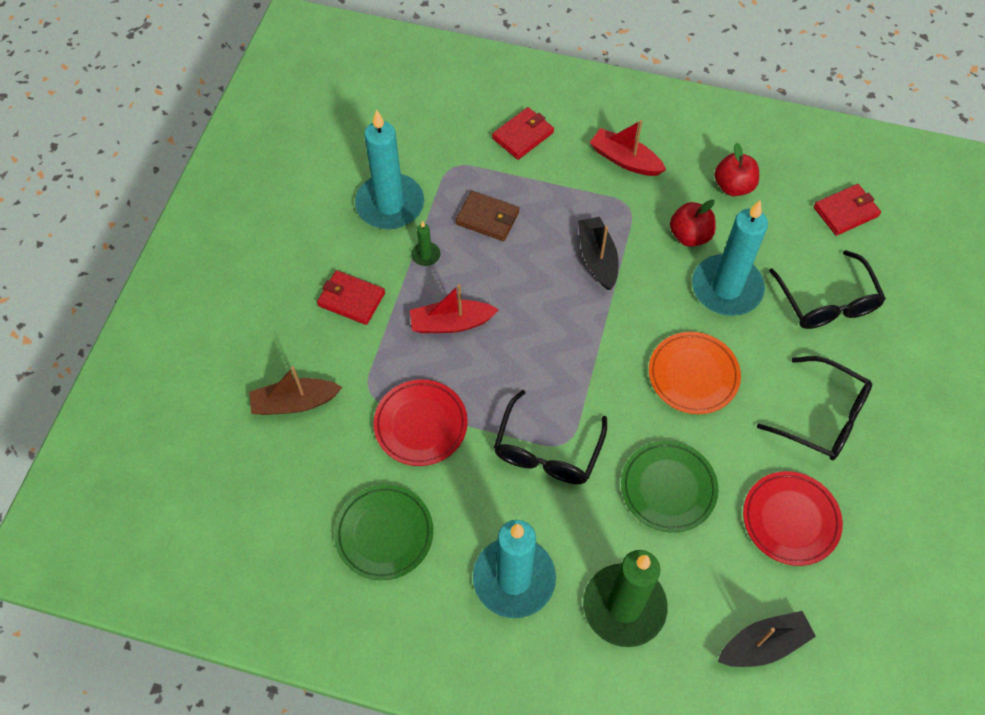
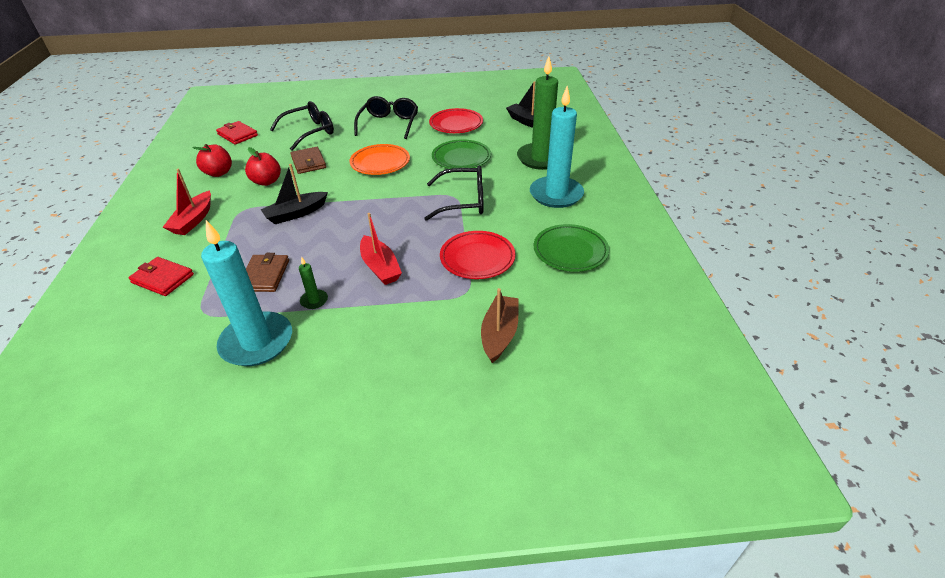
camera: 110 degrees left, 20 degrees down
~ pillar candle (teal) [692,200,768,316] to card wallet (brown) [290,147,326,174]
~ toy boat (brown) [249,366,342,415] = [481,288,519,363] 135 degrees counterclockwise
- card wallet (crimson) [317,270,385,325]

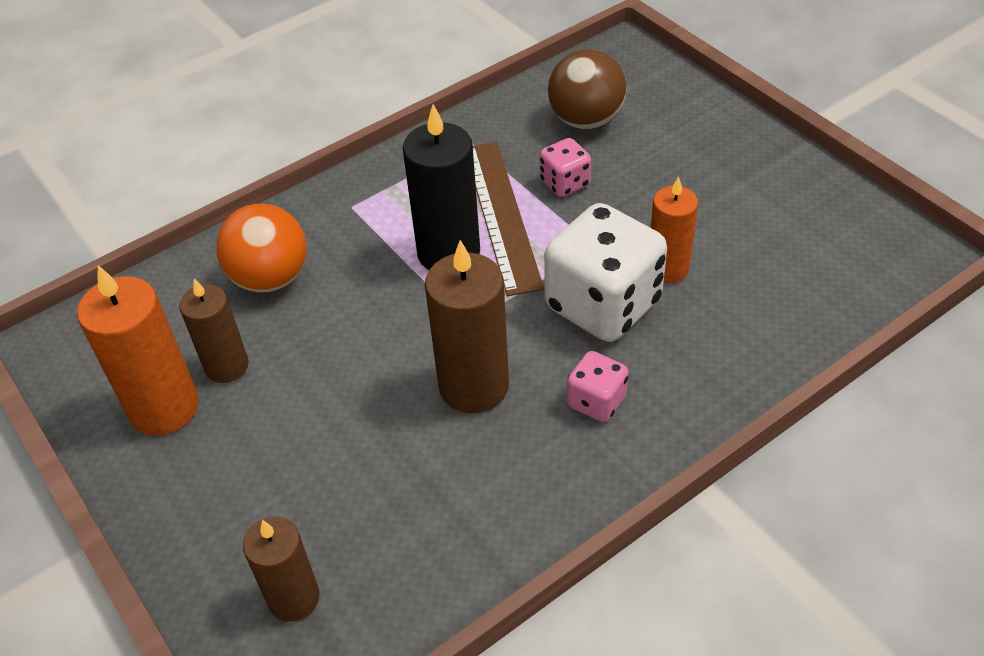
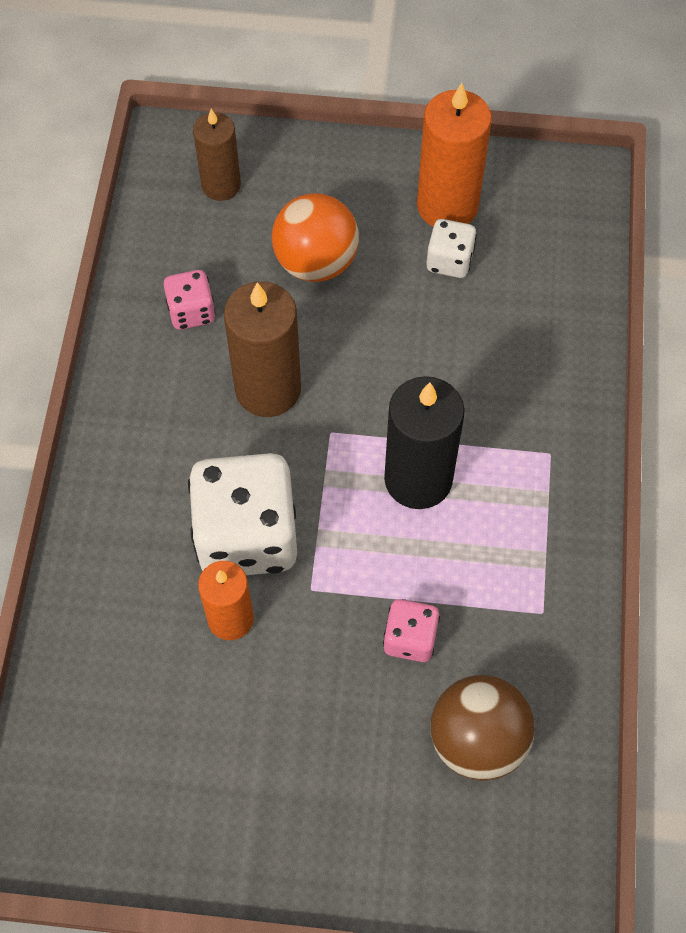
camera: 130 degrees right, 15 degrees up
~ die (rosy) [567,351,629,422] to [164,270,216,330]
~ play ball (orange) [216,204,307,293] to [272,193,359,282]
~ pillar candle (brown) [179,278,249,383] to die (white) [426,219,477,278]
- straightedge (brown) [473,142,544,296]

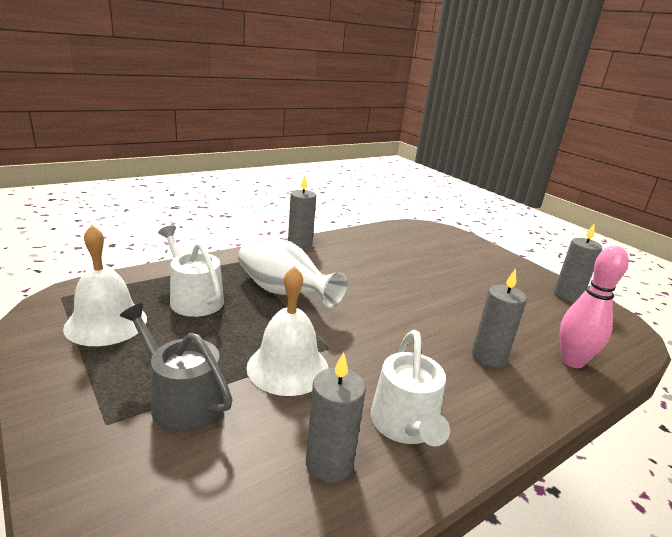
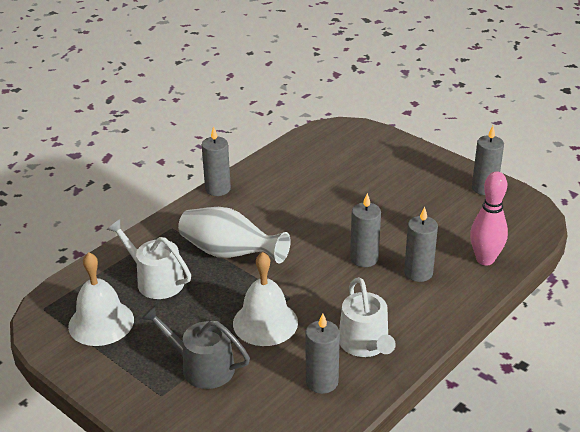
camera: 10 degrees left, 10 degrees up
+ pillar candle (ash-grey) [350,193,381,267]

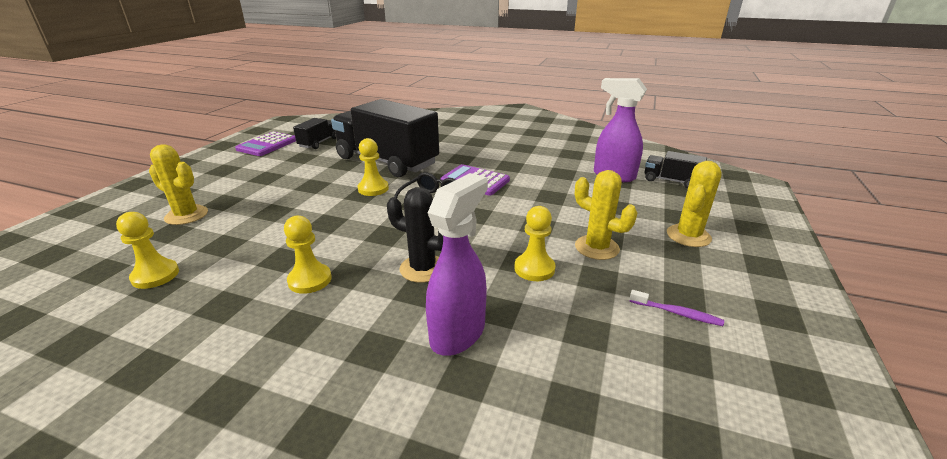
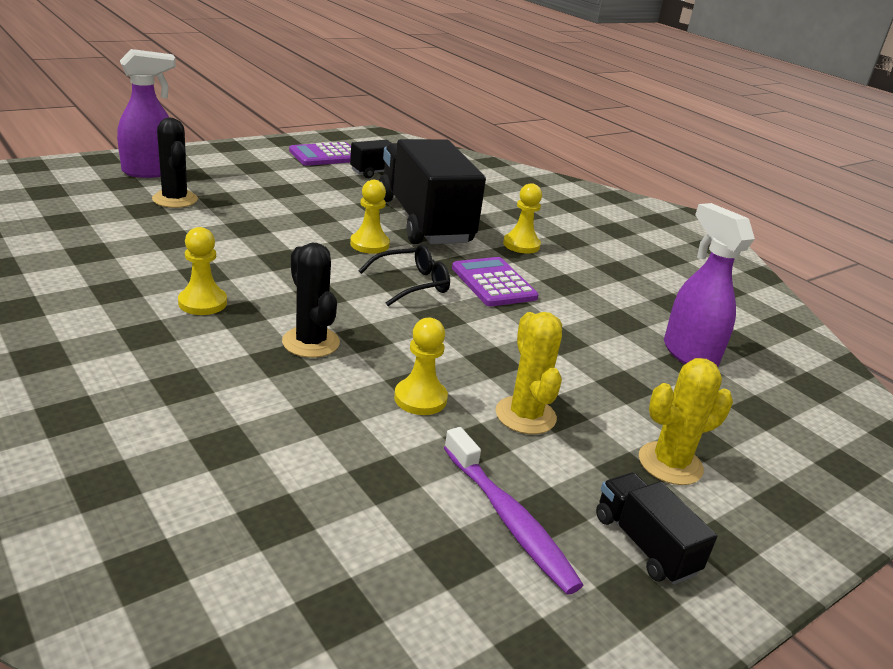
camera: 30 degrees right, 0 degrees up
~ sprayer (violet) [426,173,488,356] to [117,49,176,178]
~ prickly plant (yellow) [149,144,208,225] to prickly plant (jet-black) [152,118,198,208]
~ dental brush (violet) [629,290,724,326] = [444,427,583,595] x1.81
~ chess pawn (yellow) [116,212,179,289] to [503,183,542,254]
~ truck (jet-black) [644,151,707,188] to [596,472,717,585]

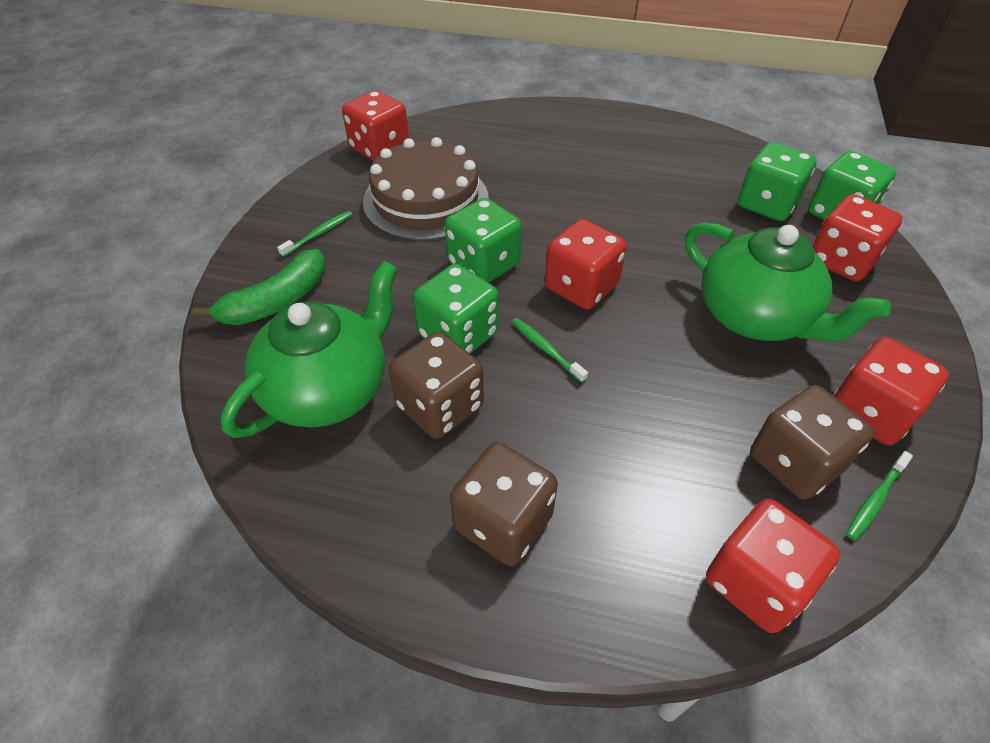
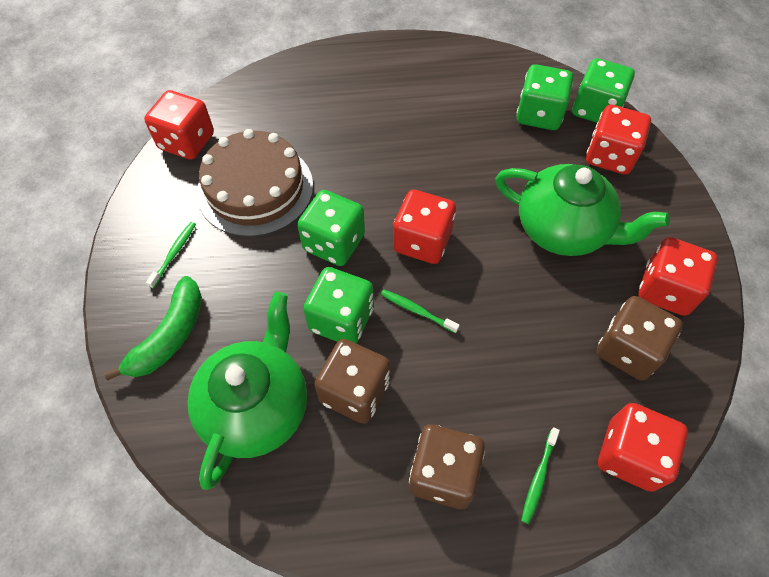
camera: 20 degrees left, 10 degrees up
~ dental brush (leaf-green) [846,451,913,540] to [521,427,560,524]

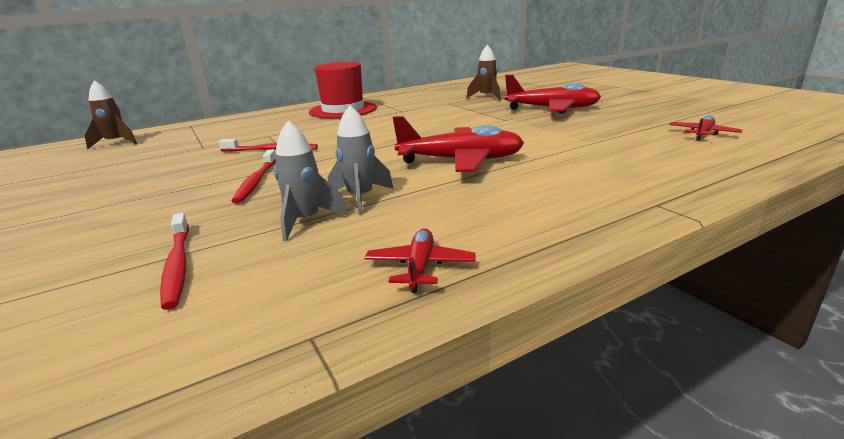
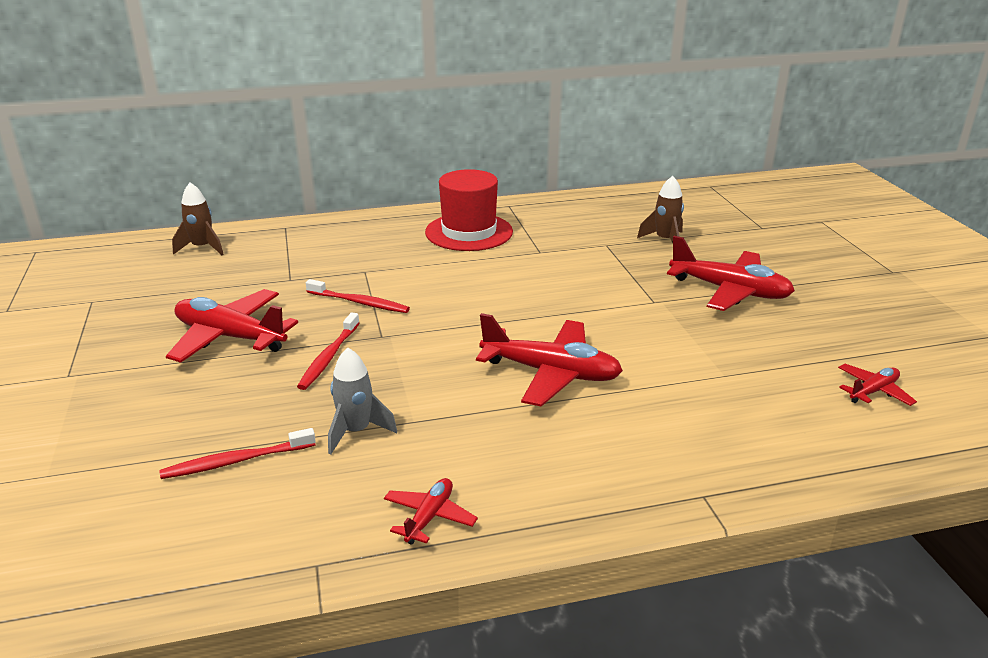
camera: 15 degrees right, 5 degrees up
~ dental brush (crimson) [160,213,189,310] = [159,428,316,479] 75 degrees clockwise
+ toy plane (crimson) [166,289,298,363]
- rocket (ash-grey) [328,105,394,214]

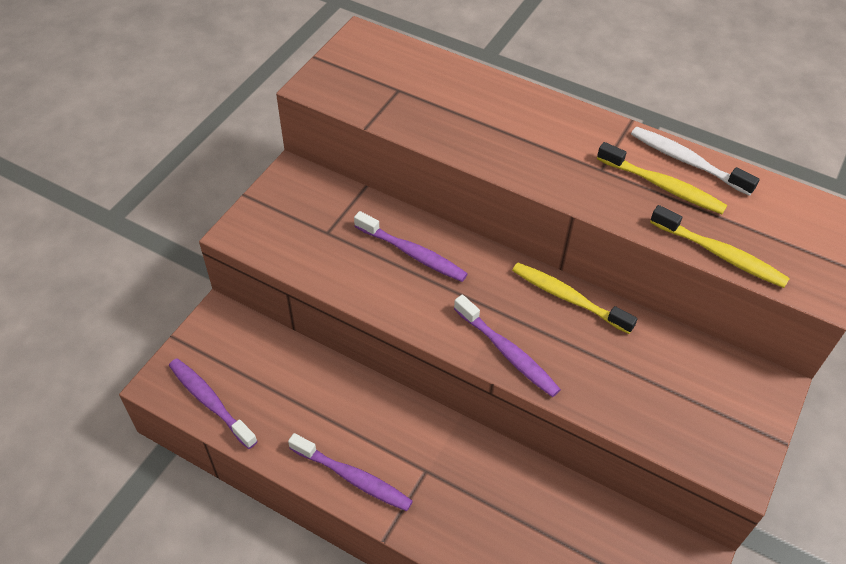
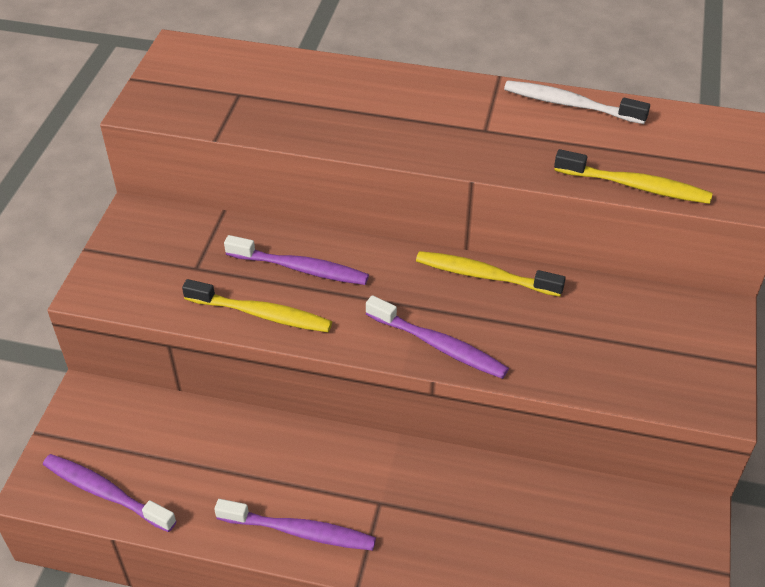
camera: 15 degrees left, 5 degrees down
~ dental brush (yellow) [597,142,727,214] to [182,279,332,332]

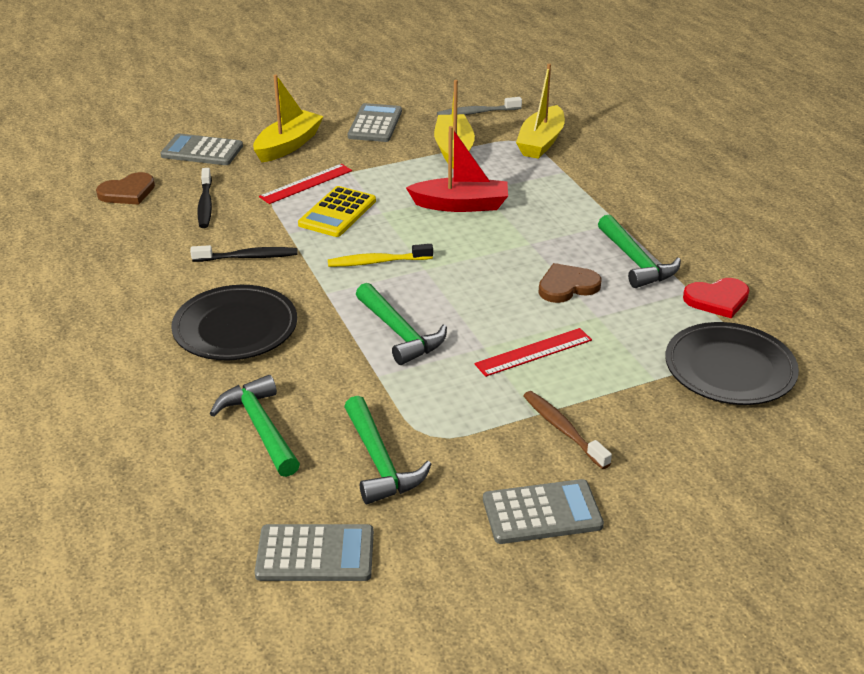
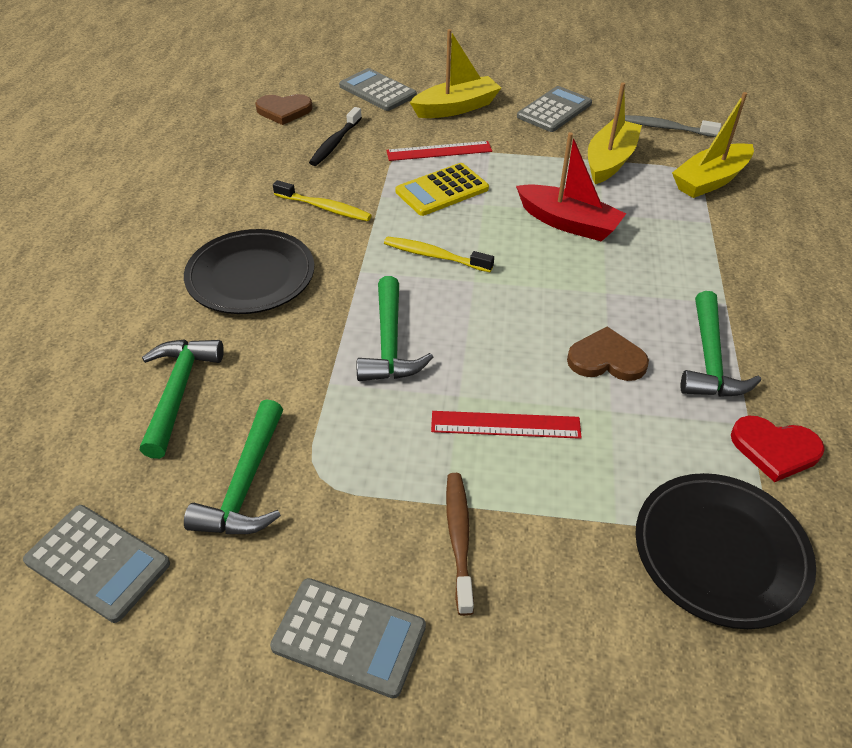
camera: 30 degrees right, 10 degrees up
~ dental brush (jet-black) [190,245,298,262] to dental brush (yellow) [273,180,372,221]

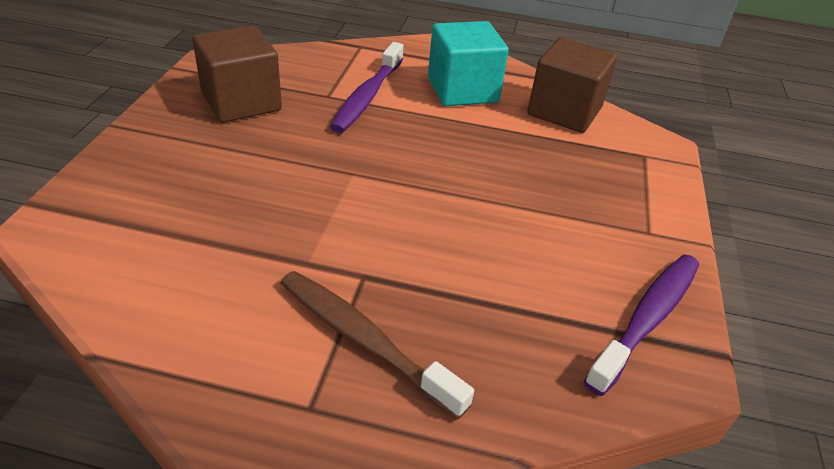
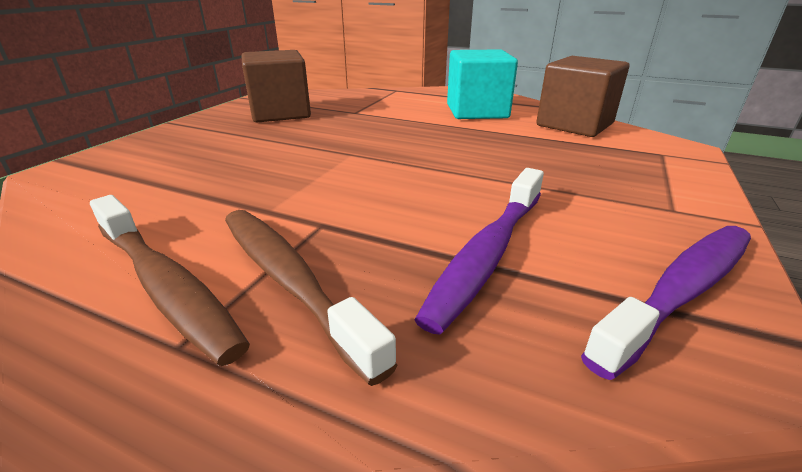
camera: 15 degrees right, 10 degrees down
+ dental brush (brown) [90,195,250,366]
~ dental brush (violet) [330,42,404,133] to [415,168,544,334]

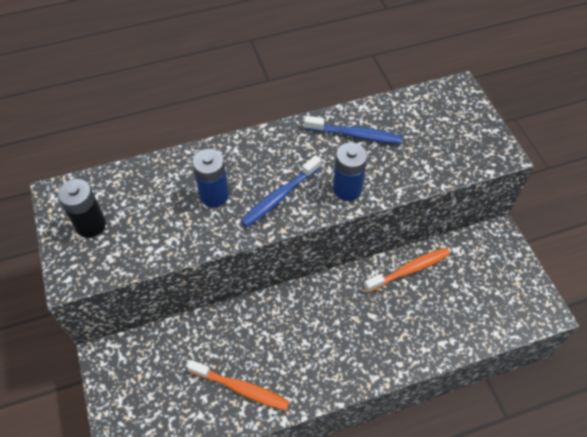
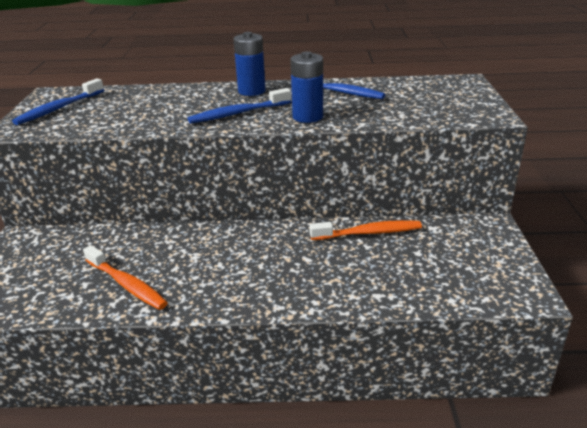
camera: 20 degrees right, 25 degrees down
~ power cell (jet-black) [58,179,106,238] to dental brush (royal blue) [12,78,104,125]
~ power cell (royal blue) [192,149,229,207] to [233,32,266,96]

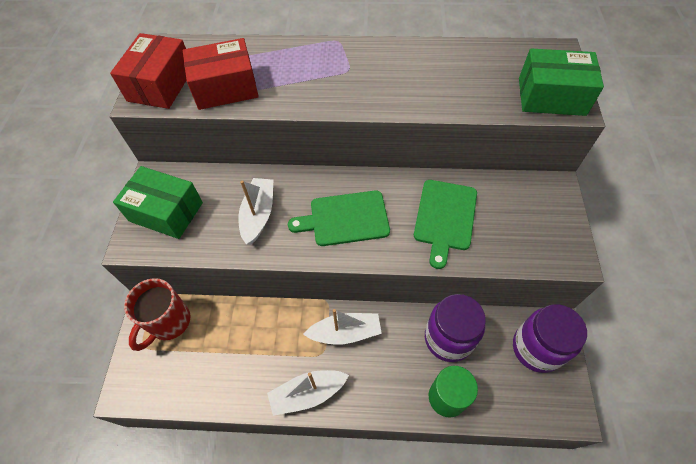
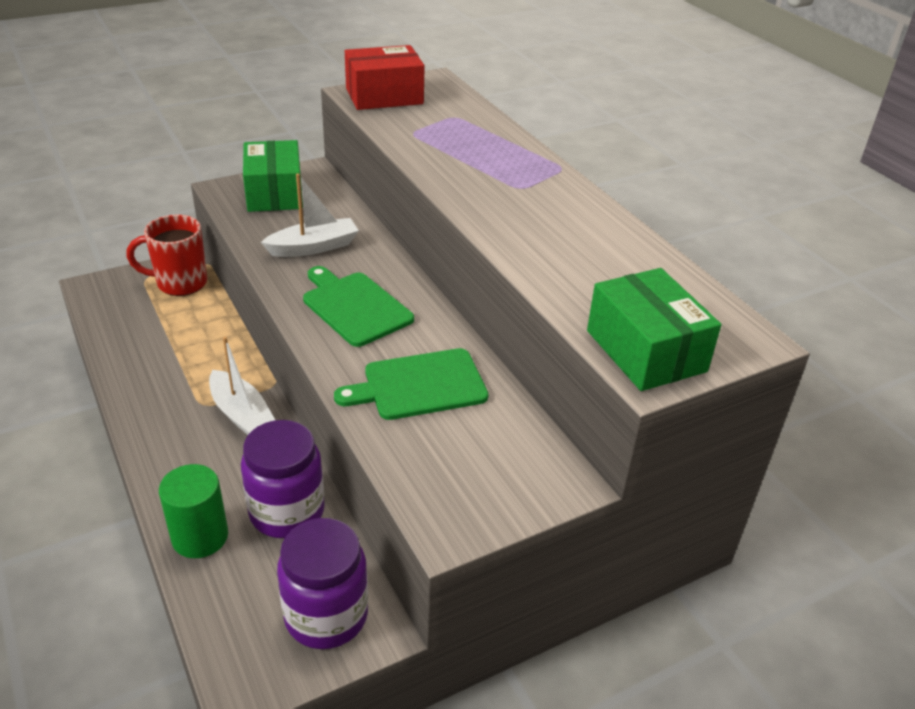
camera: 55 degrees right, 20 degrees down
- package (crimson) [183,38,259,110]
- toy boat (white) [267,370,349,416]

